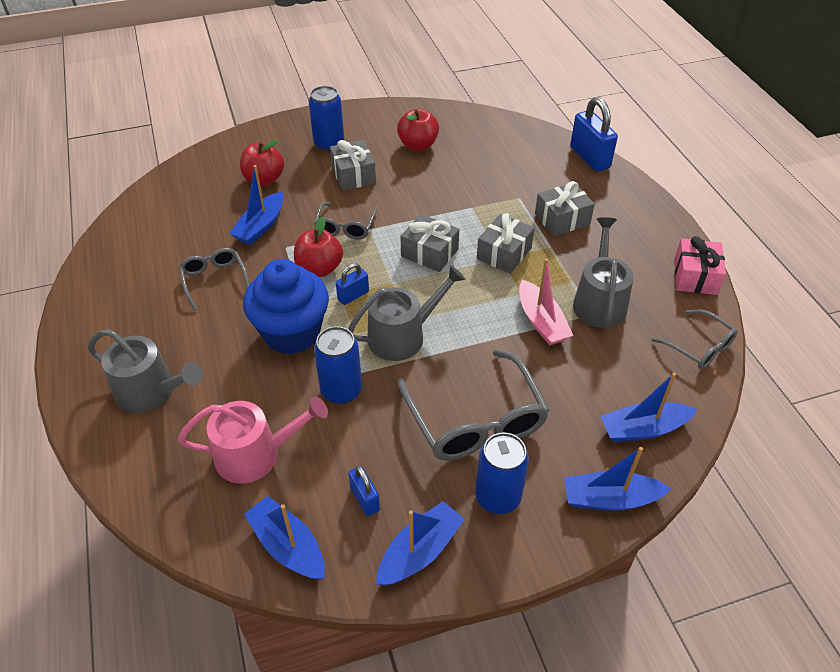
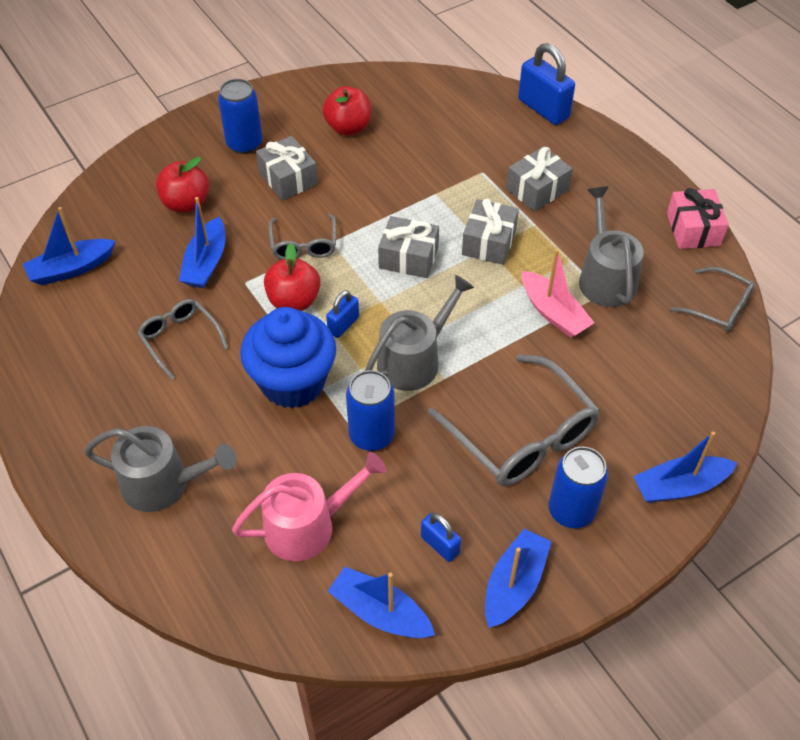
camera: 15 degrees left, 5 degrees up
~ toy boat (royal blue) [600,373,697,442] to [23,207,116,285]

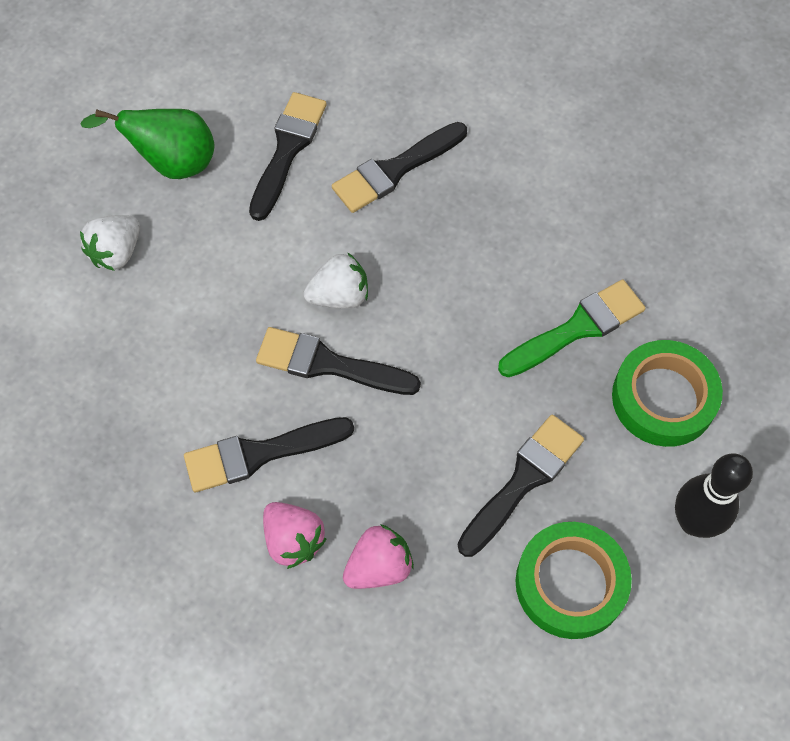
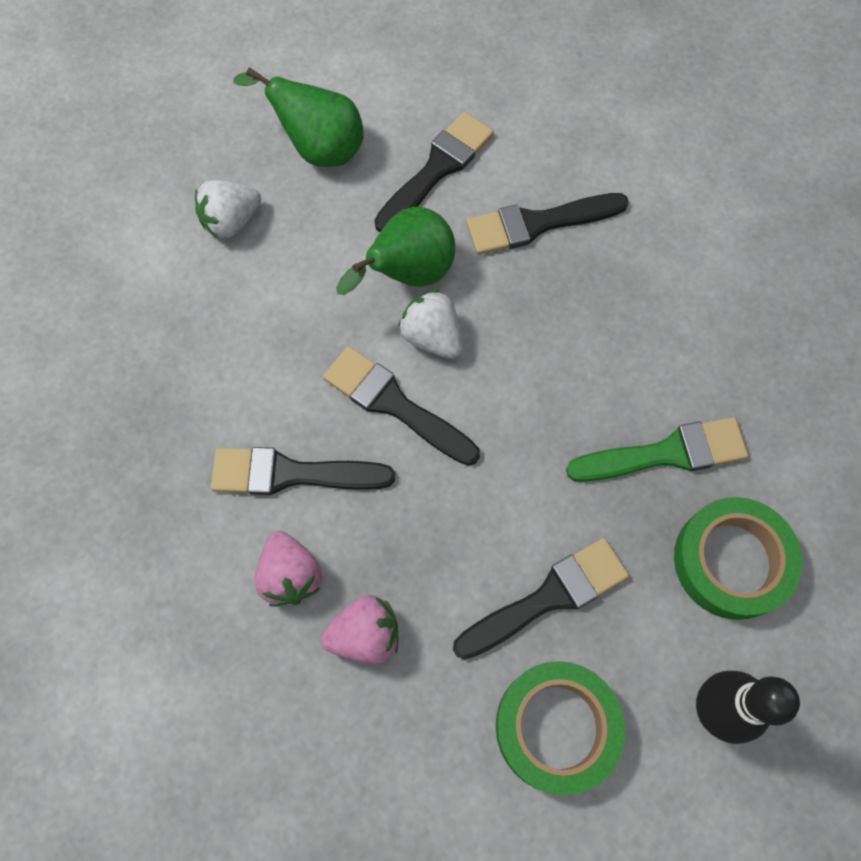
camera: 20 degrees right, 5 degrees up
+ pear fruit (leaf-green) [336,207,455,295]
~ toy strawberry (white) [303,252,368,309] = [398,290,462,359] 135 degrees counterclockwise

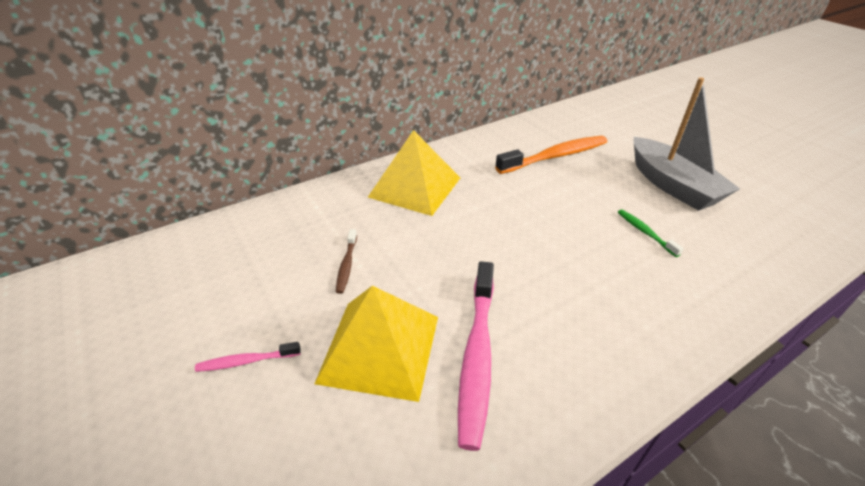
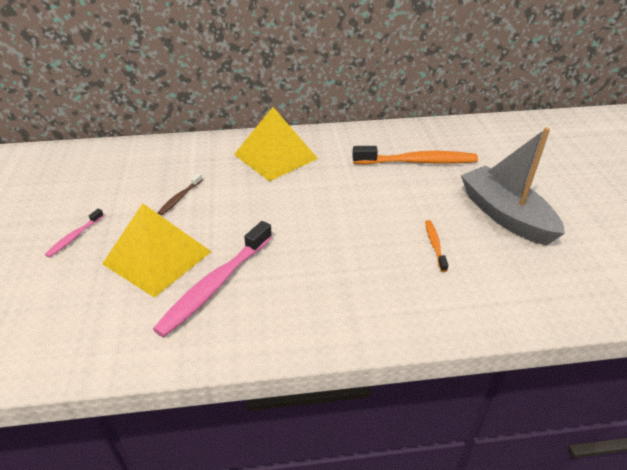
camera: 25 degrees right, 0 degrees up
~ dental brush (rosy) [195,342,301,372] = [45,209,104,257] 75 degrees counterclockwise
~ dental brush (leaf-green) [618,209,684,257] to dental brush (orange) [425,220,448,272]
~ toy boat (ash-grey) [633,77,740,211] = [461,127,565,245] 150 degrees clockwise

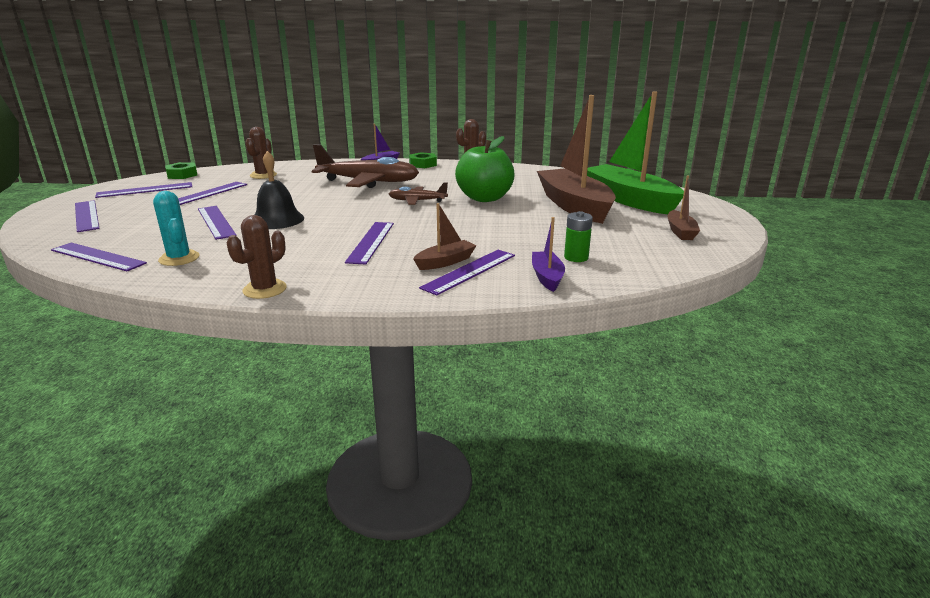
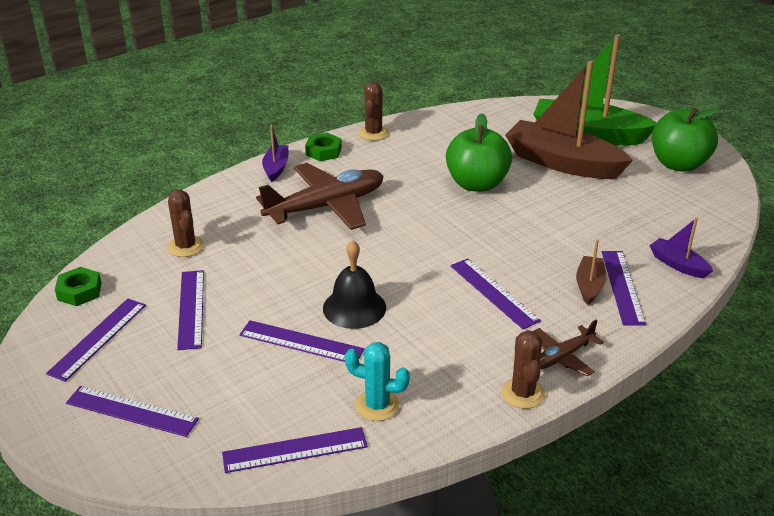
camera: 40 degrees left, 10 degrees up
~ toy plane (brown) [389,183,448,205] to [534,320,604,376]
~ toy boat (brown) [668,175,700,240] to apple fruit (leaf-green) [652,108,719,172]
- power cell (leaf-green) [564,211,593,262]

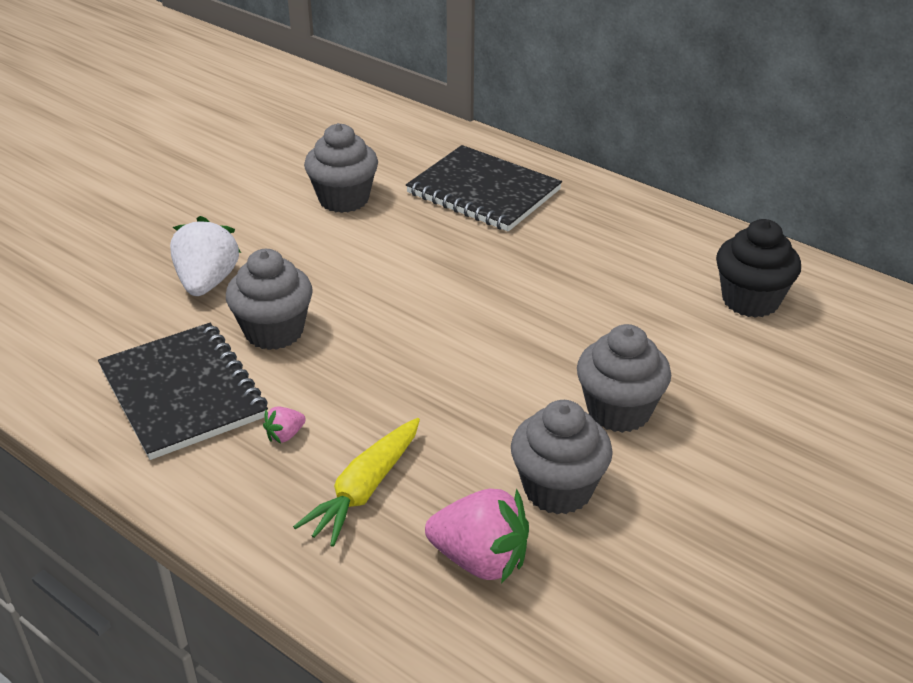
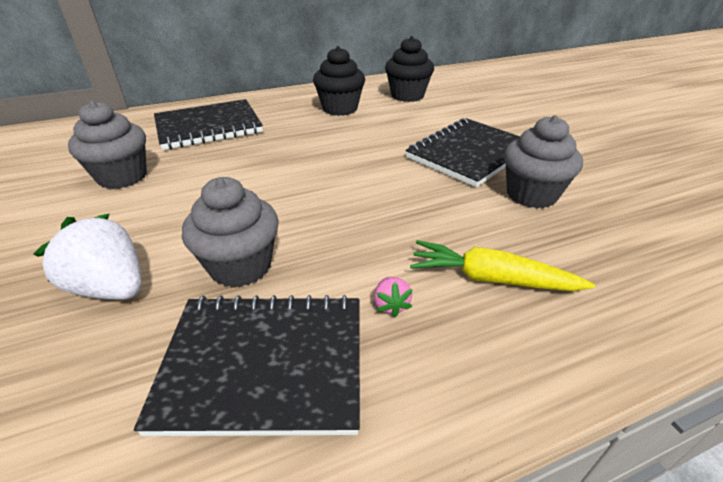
camera: 60 degrees left, 0 degrees up
+ cupcake (jet-black) [313,46,365,116]
~ cupcake (ash-grey) [577,324,671,433] to notebook (jet-black) [406,118,520,187]
~ carrot (yellow) [293,418,420,547] = [410,240,595,291] 135 degrees clockwise
- toy strawberry (rosy) [425,488,529,584]

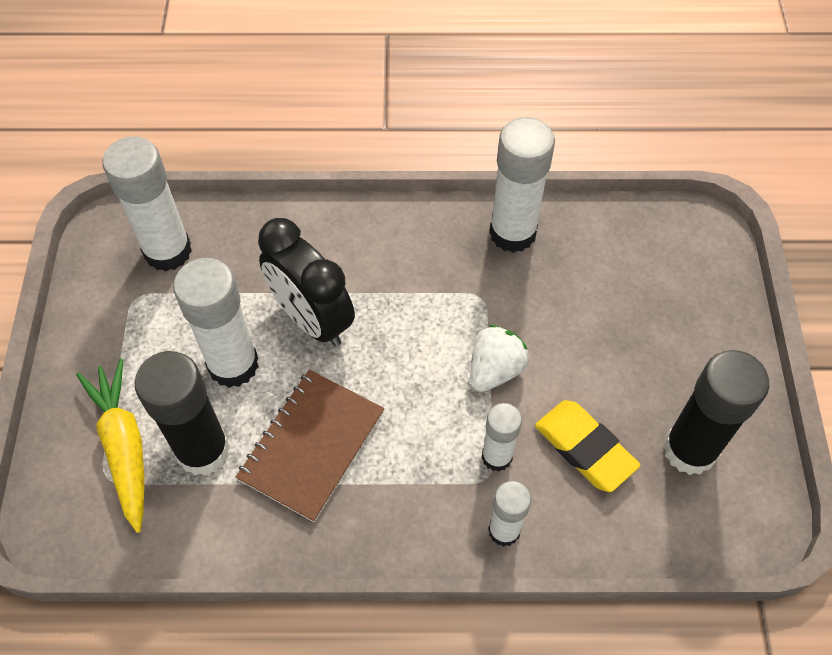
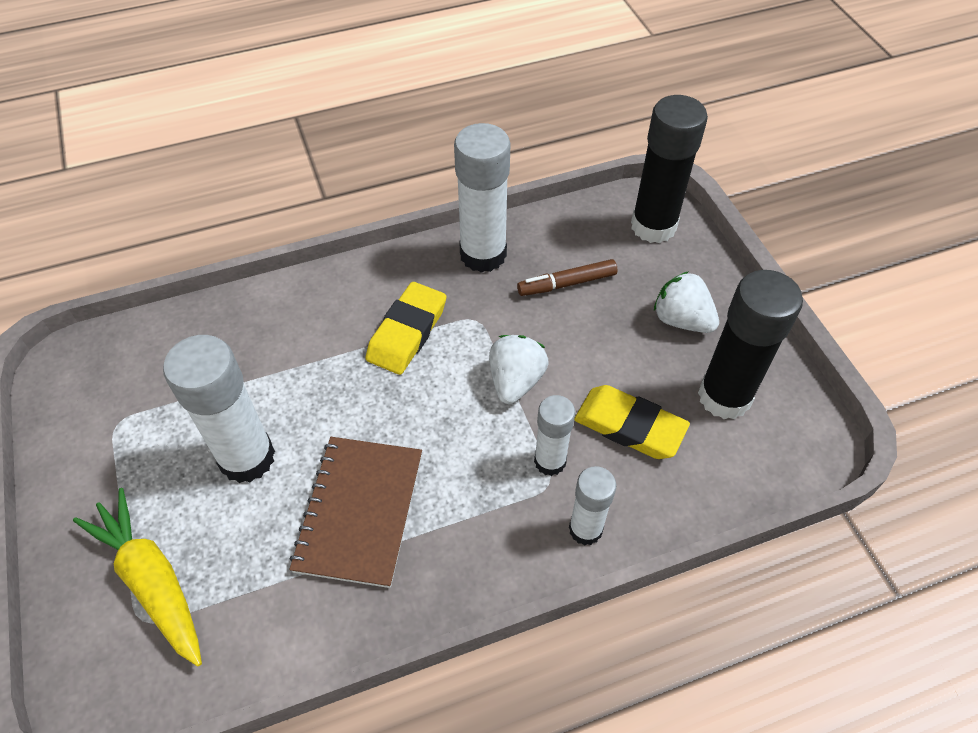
camera: 20 degrees left, 5 degrees down
+ eraser (yellow) [366,282,447,375]
+ marker pen (brown) [517,259,618,296]
~ stick of glue (jet-black) [134,351,230,476] to [631,95,708,243]
+ toy strawberry (white) [654,271,719,333]
- stick of glue (white) [103,136,192,272]
- clock (jet-black) [258,218,355,347]

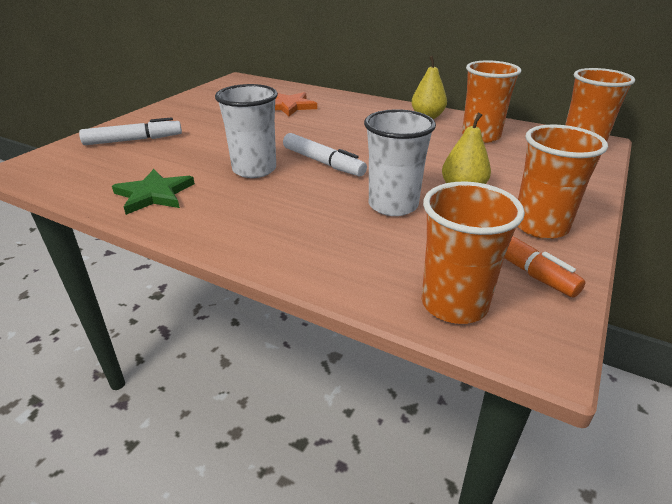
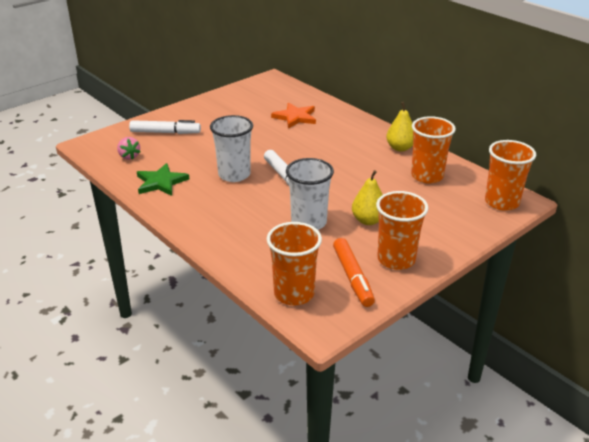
camera: 20 degrees right, 0 degrees up
+ toy strawberry (rosy) [117,137,140,160]

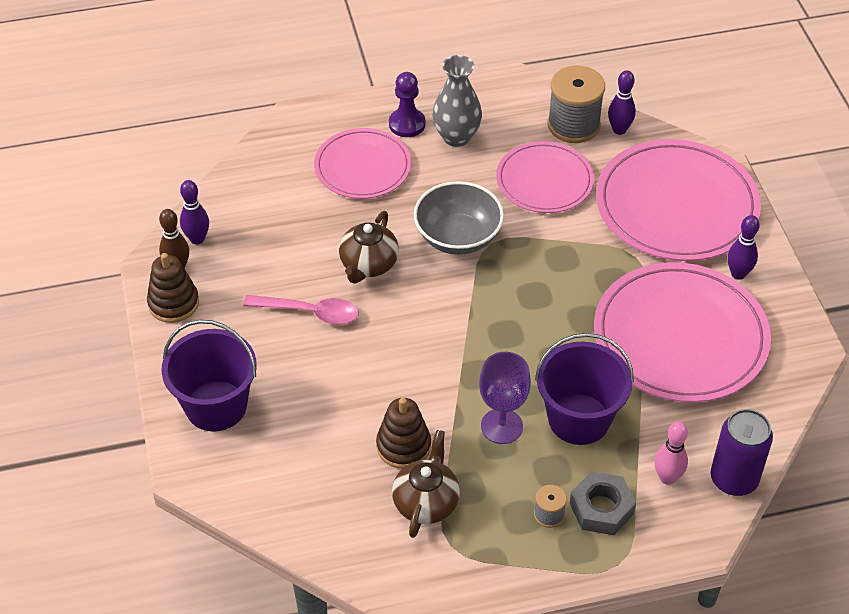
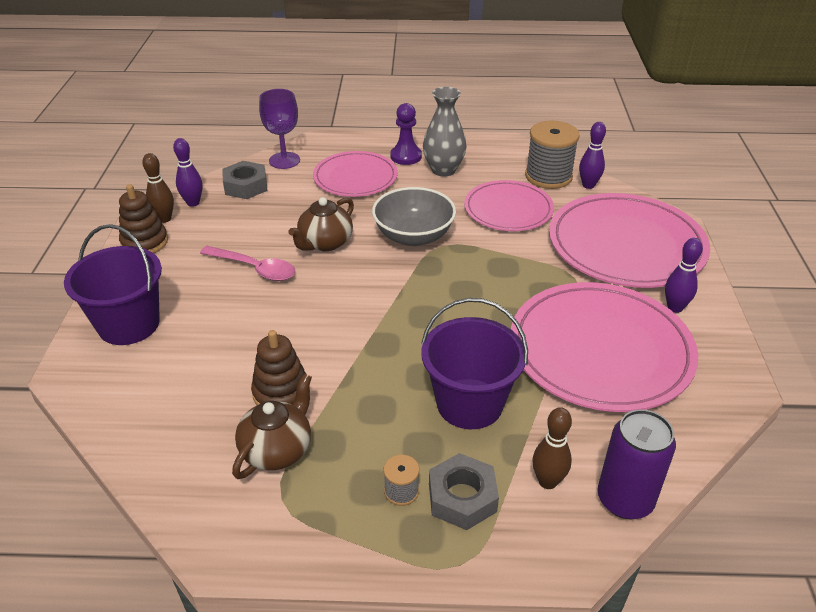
camera: 15 degrees right, 10 degrees down
+ hexagon nut (ash-grey) [223,161,268,199]
~ wine glass (violet) [479,352,531,444] to [259,89,300,169]
~ bowling pin (rosy) [654,421,688,485] to bowling pin (brown) [532,407,572,489]

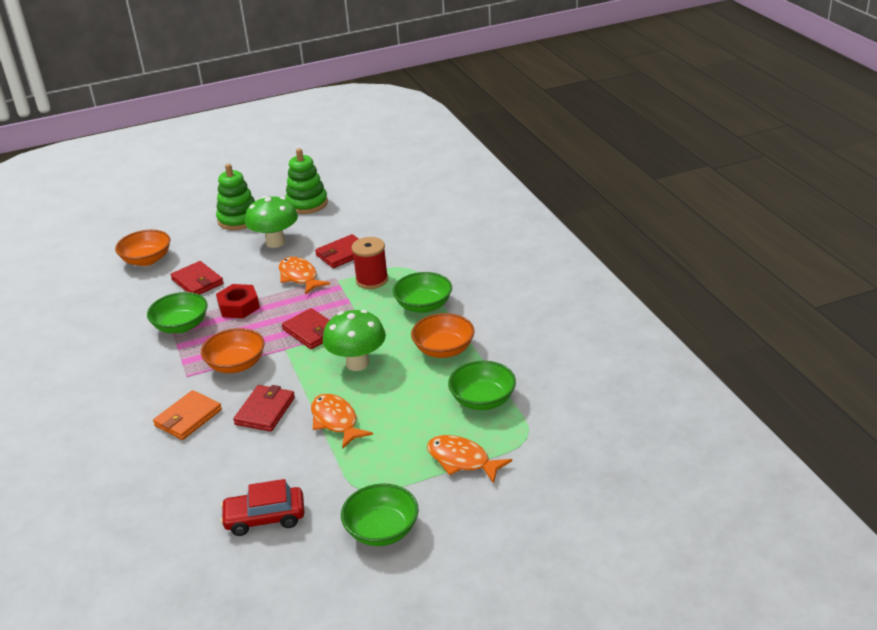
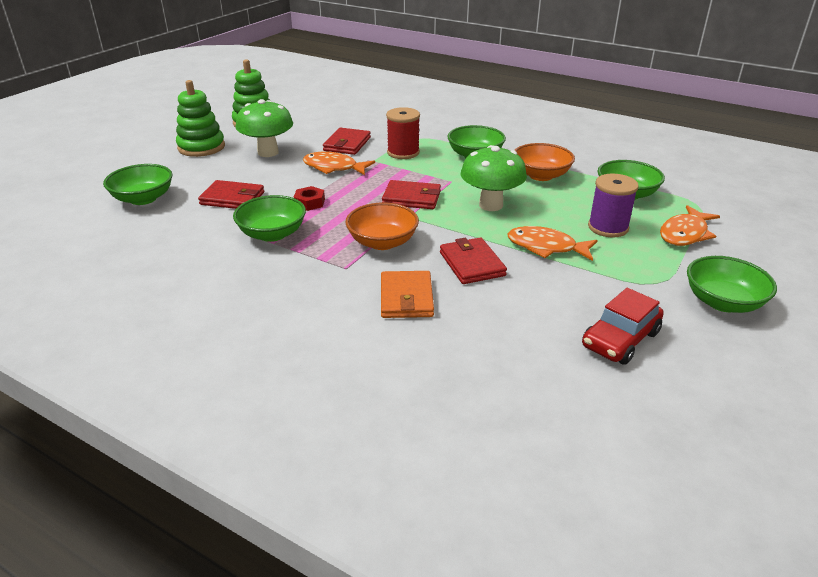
camera: 40 degrees left, 0 degrees up
~ serving bowl (orange) [115,230,170,266] to serving bowl (leaf-green) [103,164,172,205]
~ hexagon nut (crimson) [216,284,260,318] = [294,186,325,211] x0.66
+ bobbin (violet) [588,174,639,238]
~ fish figure (orange) [427,435,512,484] = [660,205,720,246] 45 degrees counterclockwise

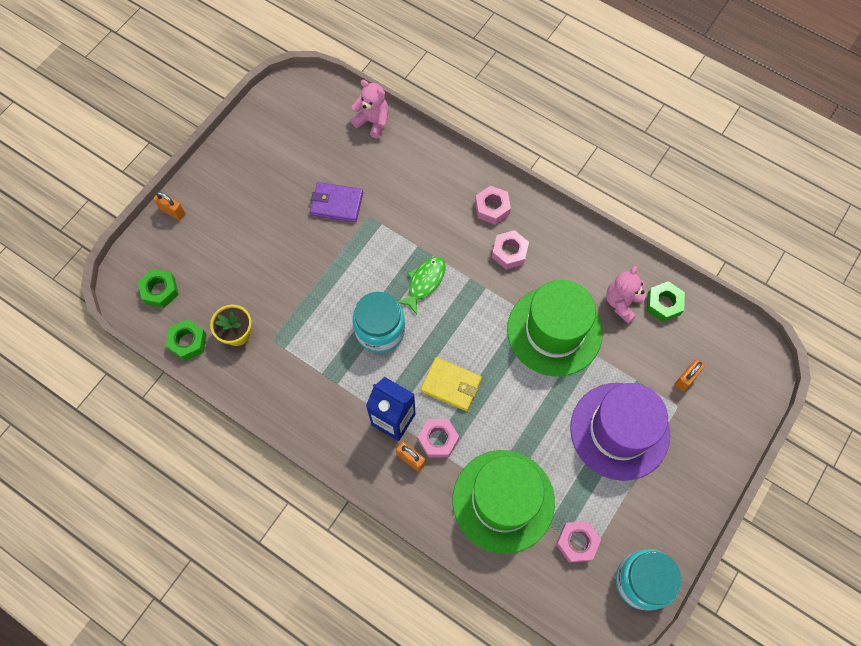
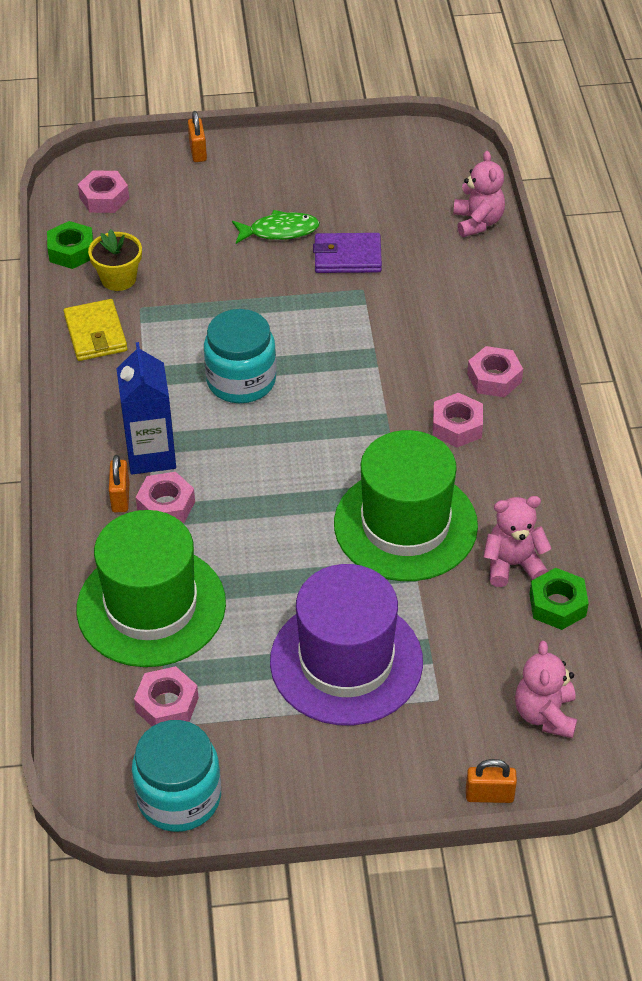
camera: 50 degrees right, 20 degrees down
~ card wallet (yellow) [421,357,482,411] to [64,299,128,361]
~ hexagon nut (leaf-green) [138,269,179,308] to hexagon nut (rosy) [78,170,129,213]
~ fish figure (leaf-green) [398,257,446,315] to [232,210,320,244]
~ card wallet (violet) [310,182,363,222] = [313,233,382,273] 60 degrees counterclockwise
~ small lock (orange) [674,359,705,391] to [466,759,517,803]
+ teddy bear (rosy) [515,641,577,738]

